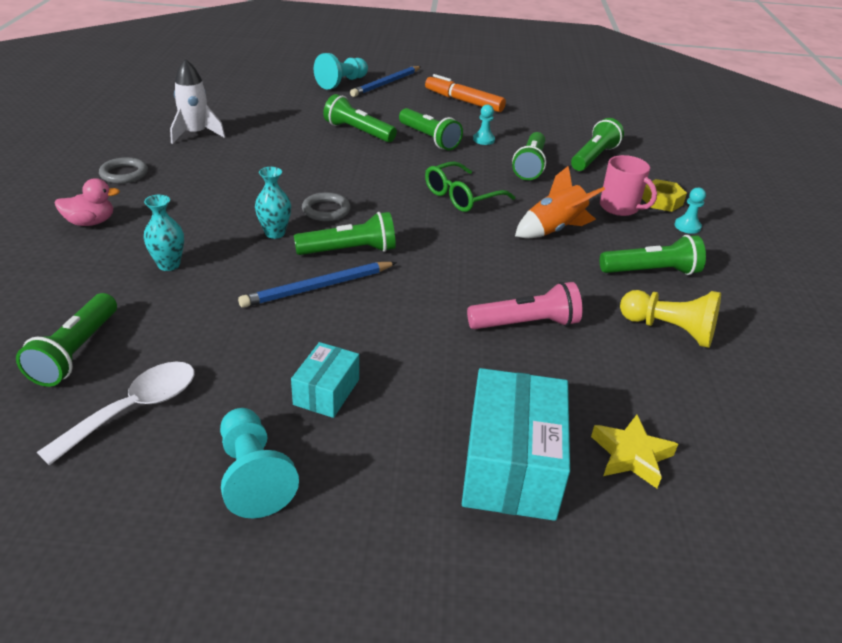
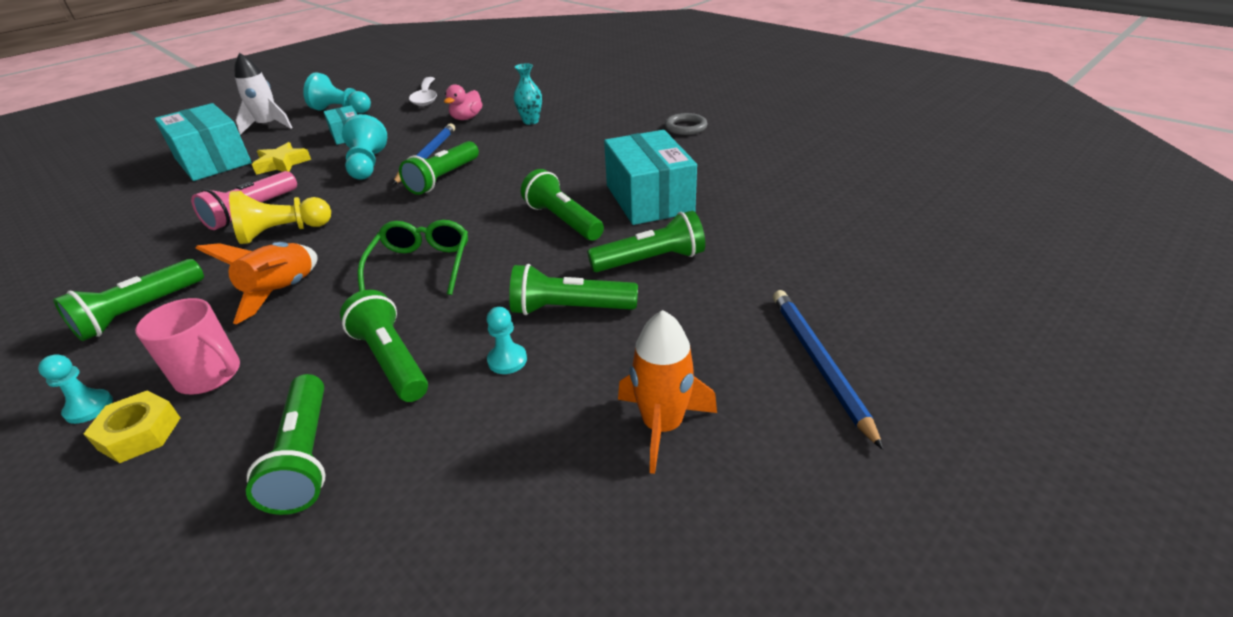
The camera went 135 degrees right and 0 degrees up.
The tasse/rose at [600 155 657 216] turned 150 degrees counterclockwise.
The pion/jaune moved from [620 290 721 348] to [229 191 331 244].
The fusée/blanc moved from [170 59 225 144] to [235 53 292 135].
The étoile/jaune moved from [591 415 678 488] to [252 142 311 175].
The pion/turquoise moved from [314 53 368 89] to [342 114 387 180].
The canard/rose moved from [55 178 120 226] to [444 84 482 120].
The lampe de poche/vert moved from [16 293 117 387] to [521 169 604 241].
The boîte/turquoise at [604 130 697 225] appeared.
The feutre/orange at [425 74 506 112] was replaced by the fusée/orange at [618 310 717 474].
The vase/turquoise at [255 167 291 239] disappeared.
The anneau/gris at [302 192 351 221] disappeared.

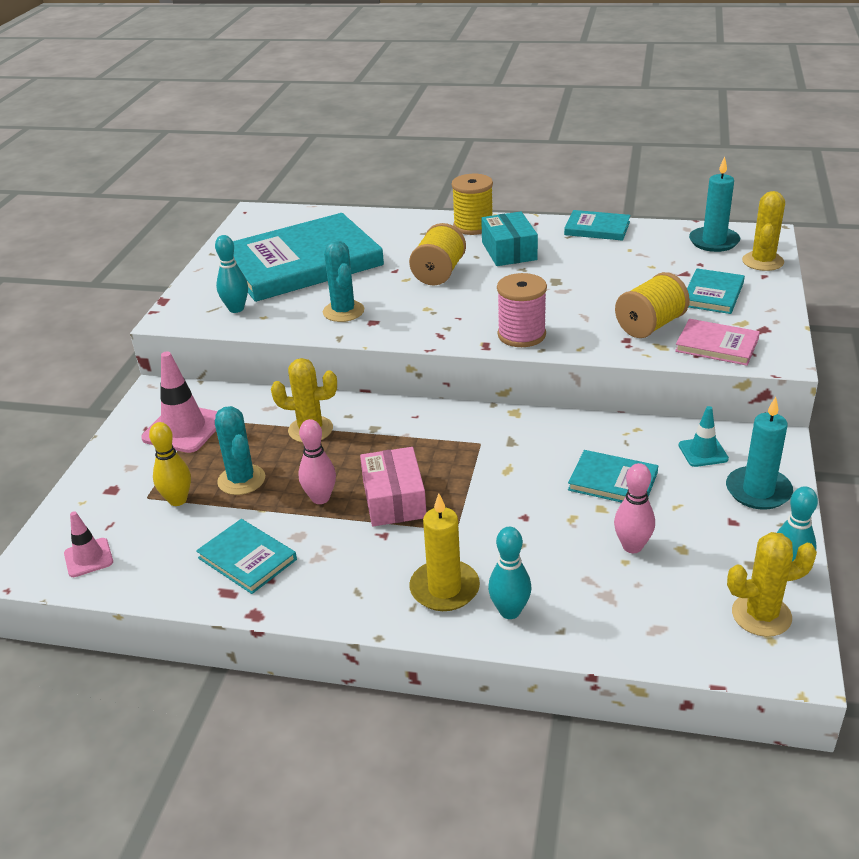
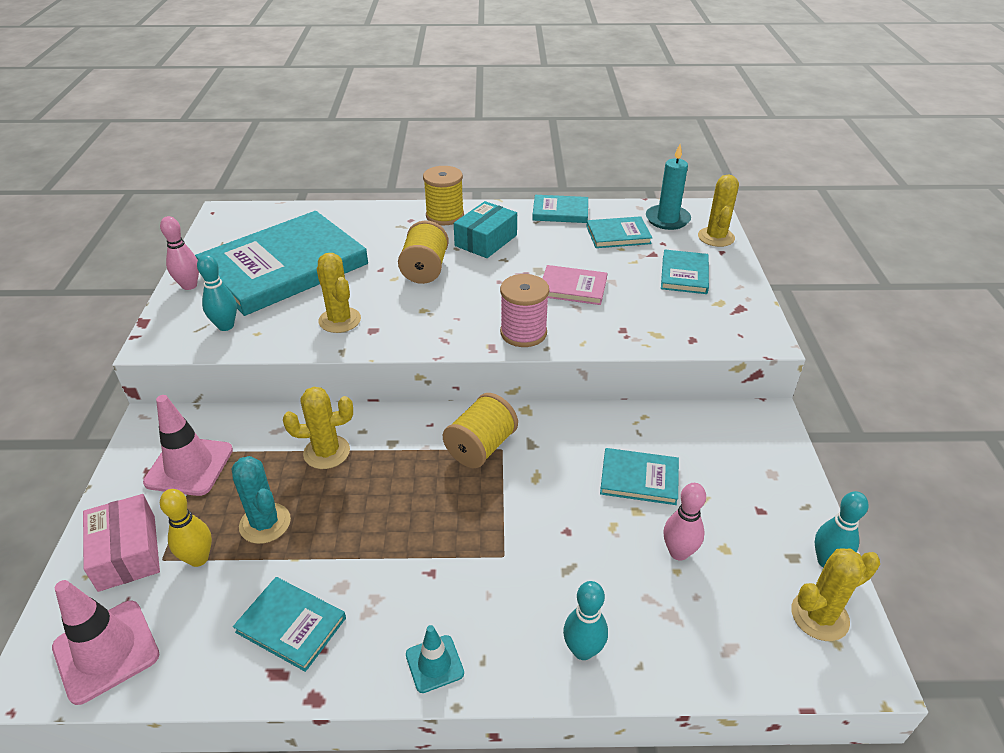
The camera went 15 degrees left and 5 degrees up.
The cône de chantier/rose at [64 511 113 577] changed to 1.74 times the size.
The boîte/rose moved from [360 447 427 526] to [83 494 160 592].
The quille/rose moved from [298 419 336 504] to [160 216 199 290].
The cactus/turquoise at [323 240 364 322] became the cactus/jaune at [317 253 361 333].
The cône de chantier/turquoise moved from [679 406 729 467] to [406 625 464 693].
The bobine/jaune moved from [615 272 690 338] to [443 393 518 468].
The boîte/turquoise at [481 212 538 266] turned 60 degrees clockwise.
The livre/rose moved from [675 319 760 366] to [542 265 607 305].
The livre/turquoise at [586 216 653 248] appeared.
The bougie/jaune at [409 493 480 611] disappeared.
The bougie/turquoise at [726 397 793 510] disappeared.

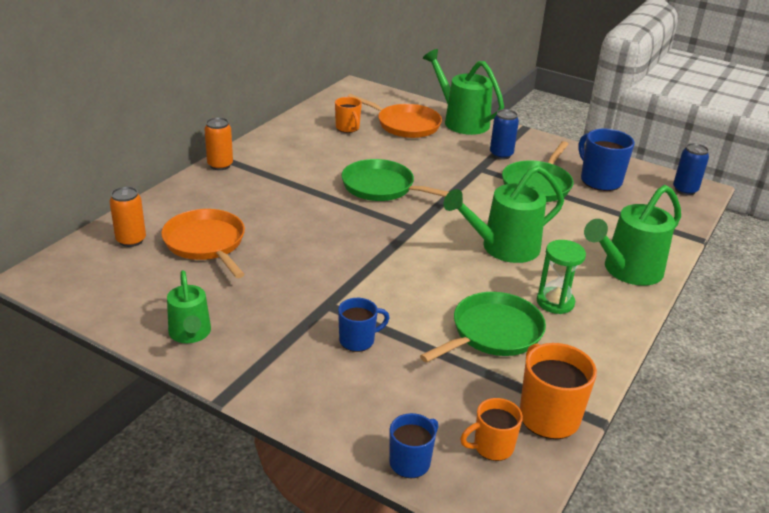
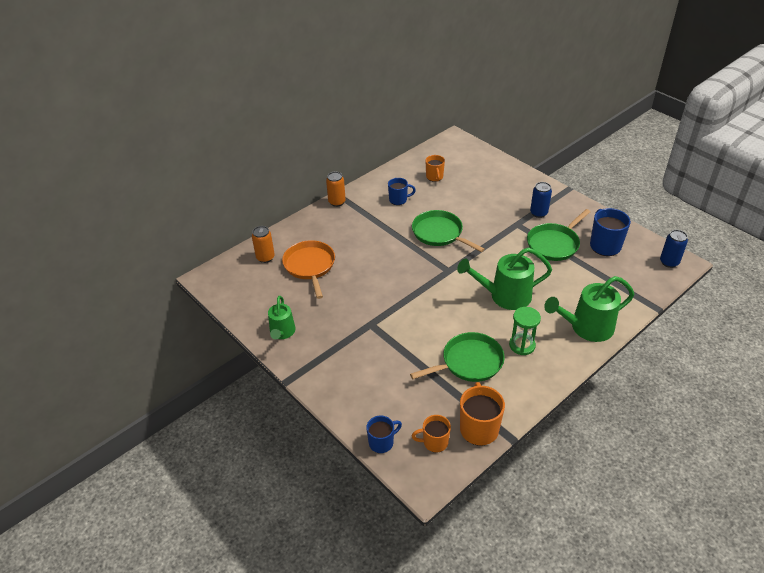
The camera went 20 degrees right and 10 degrees up.
The tasse/bleu moved from [338 298 390 352] to [388 178 416 205].
The poêle/orange at [347 94 442 138] disappeared.
The arrosoir/vert at [423 49 504 135] disappeared.

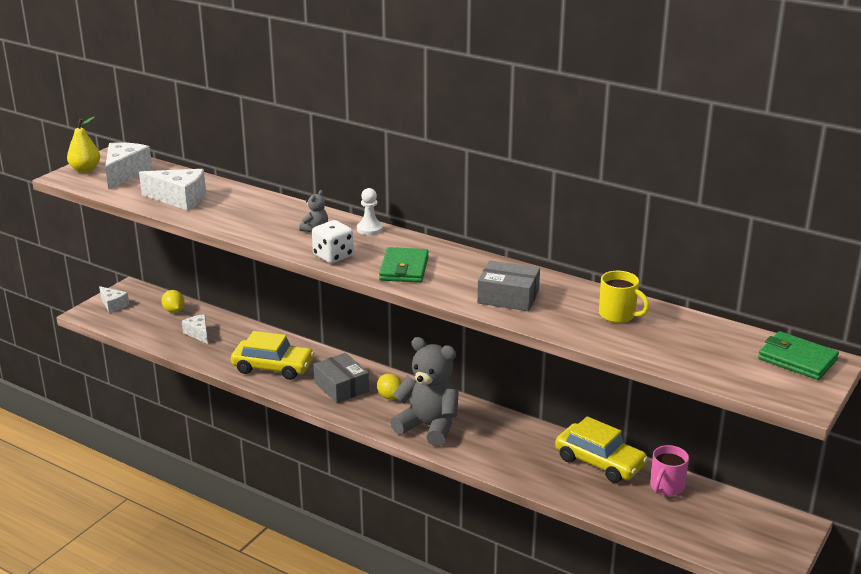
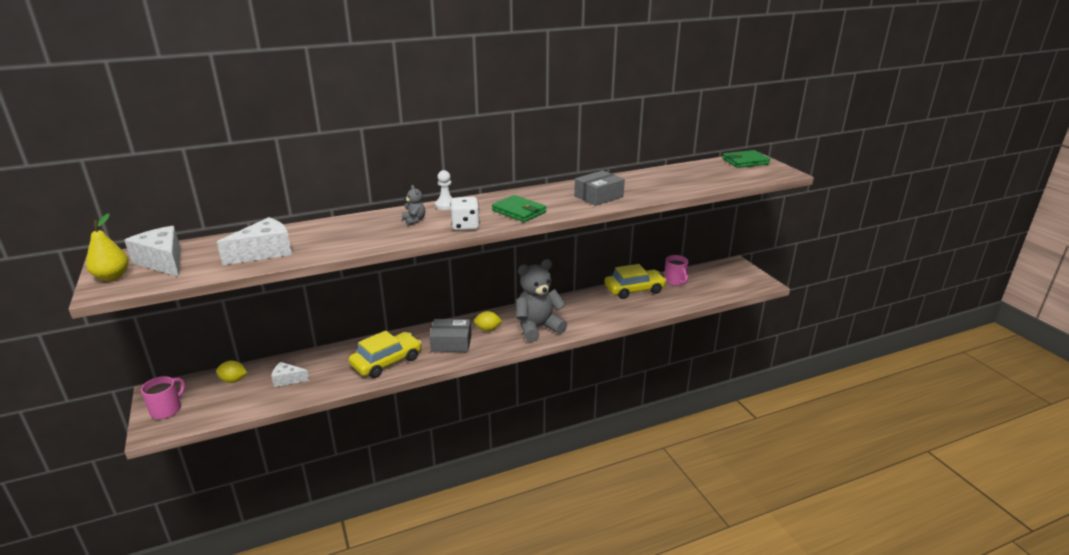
The camera went 55 degrees left and 0 degrees up.
The fromage/blanc at [99 286 129 313] was replaced by the tasse/rose at [141 376 185 419].
The tasse/jaune at [599 271 649 323] disappeared.

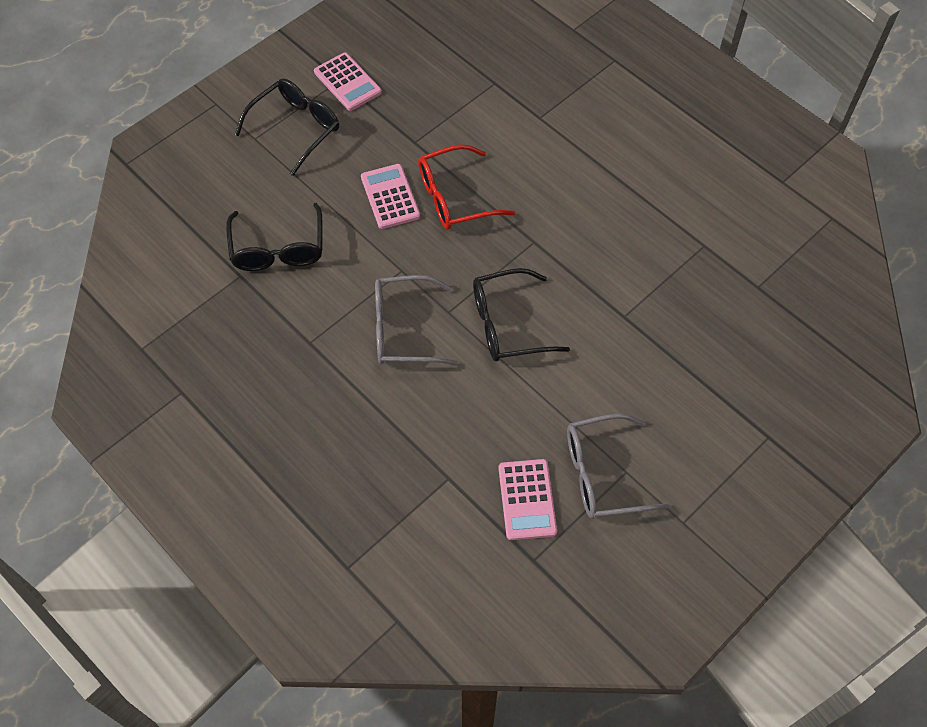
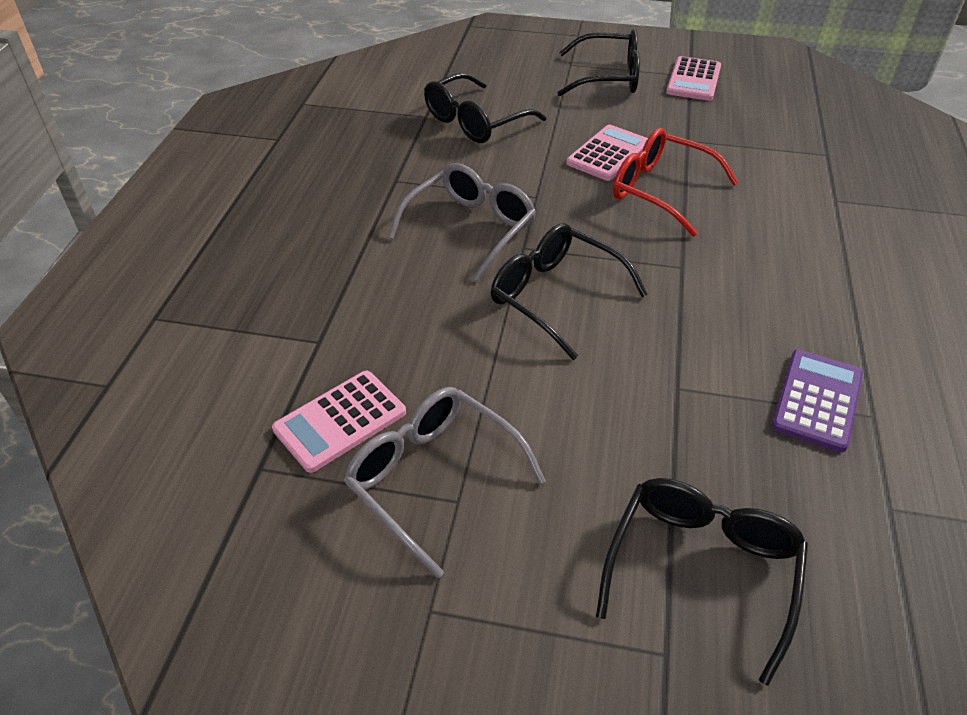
The camera went 55 degrees right and 15 degrees down.
The lunettes/gris at [375 275 458 365] turned 75 degrees clockwise.
The lunettes/noir at [596 478 808 686] appeared.
The calculatrice/violet at [772 349 863 452] appeared.

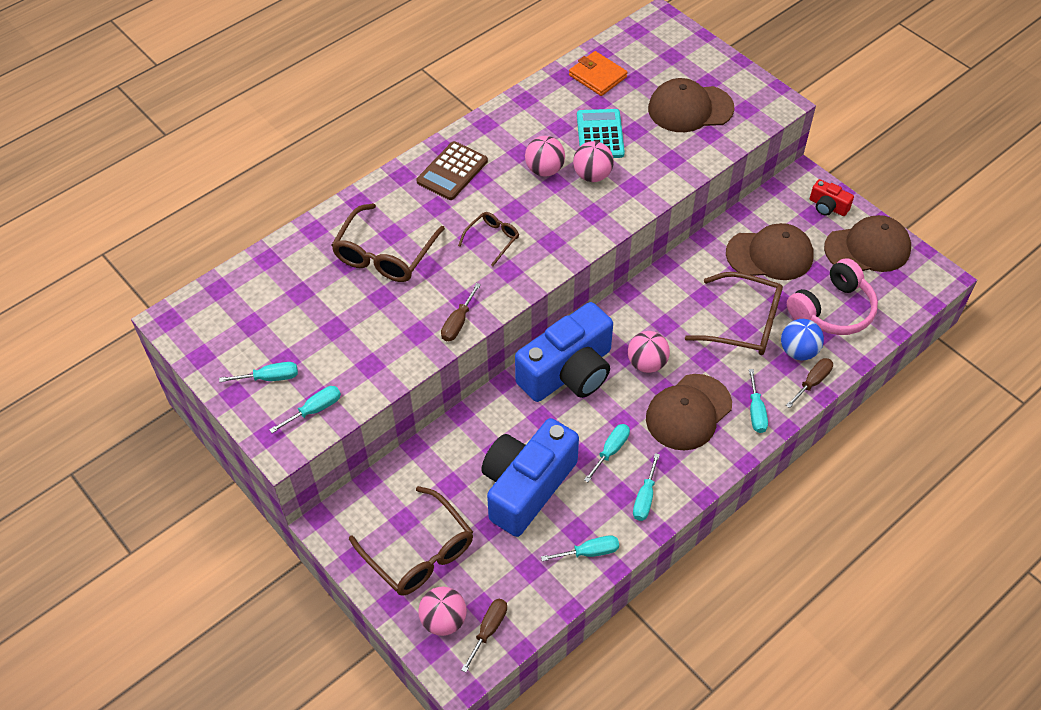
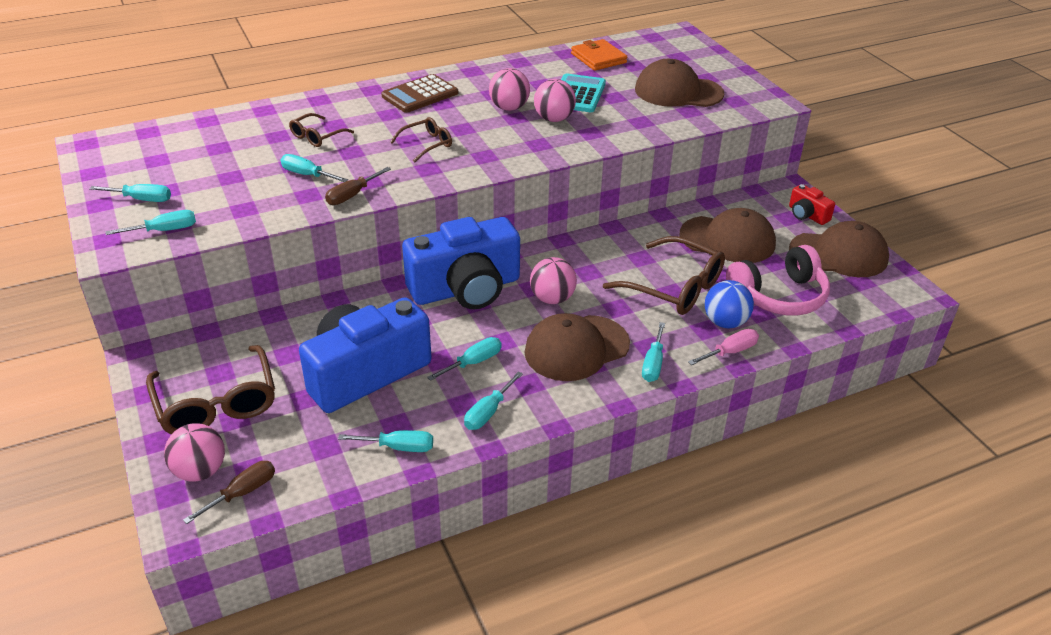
The camera went 15 degrees right and 15 degrees down.
The tournevis/turquoise at [281 154 348 182] appeared.
The lunettes/marron at [331 203 445 282] changed to 0.53 times the size.
The tournevis/marron at [786 358 833 408] became the tournevis/rose at [688 329 759 365].

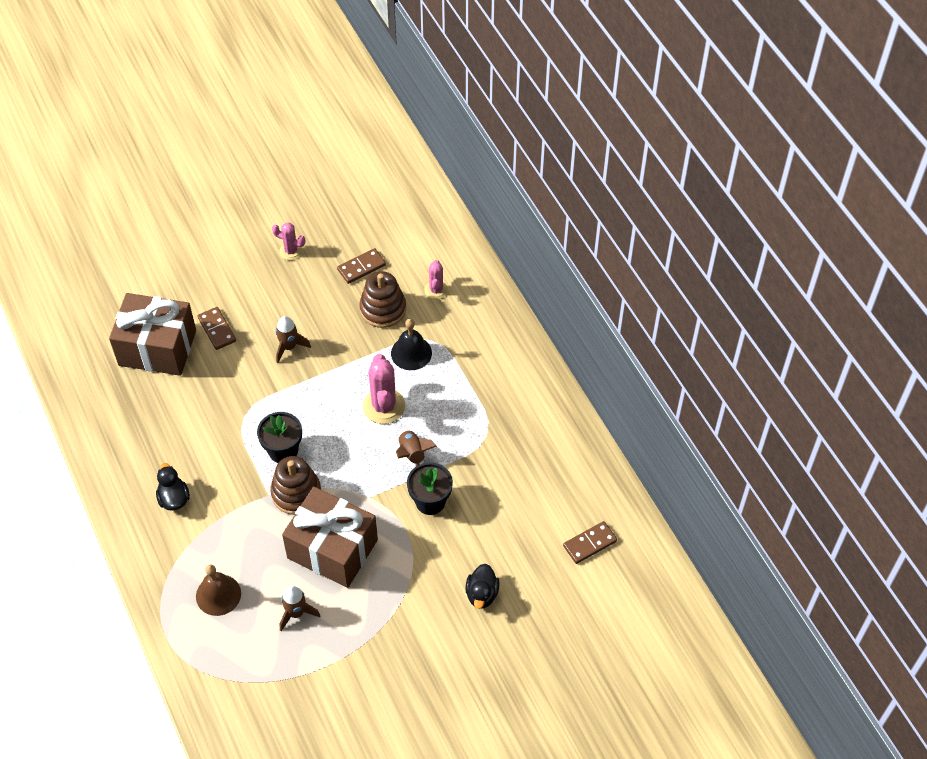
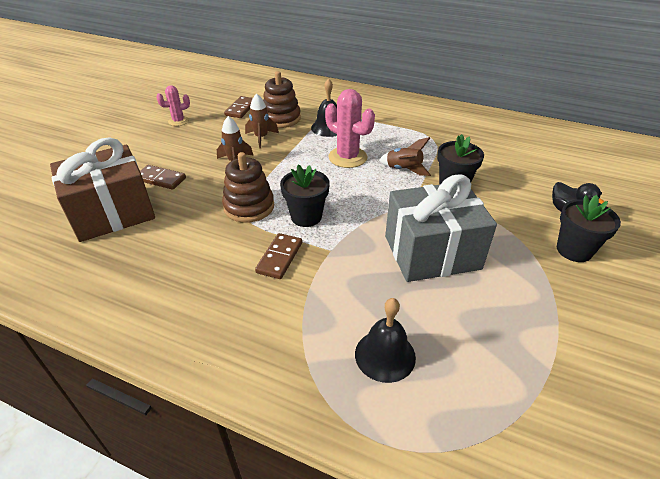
The camera went 40 degrees left and 15 degrees down.
The jouet à empiler/marron moved from [270 456 321 515] to [222 152 274 223].
The fusée/marron moved from [280 586 320 631] to [245 93 279 148].
The domino/marron moved from [563 521 617 564] to [255 233 302 279].
The cloche/marron at [196 564 241 616] became the cloche/noir at [355 298 416 383].
The cadeau/marron at [282 487 378 588] became the cadeau/gris at [385 174 497 282].
The pot de fleurs/noir at [557 195 621 262] appeared.
The canard/noir at [156 463 190 511] disappeared.
The cactus/rose at [424 260 448 300] disappeared.

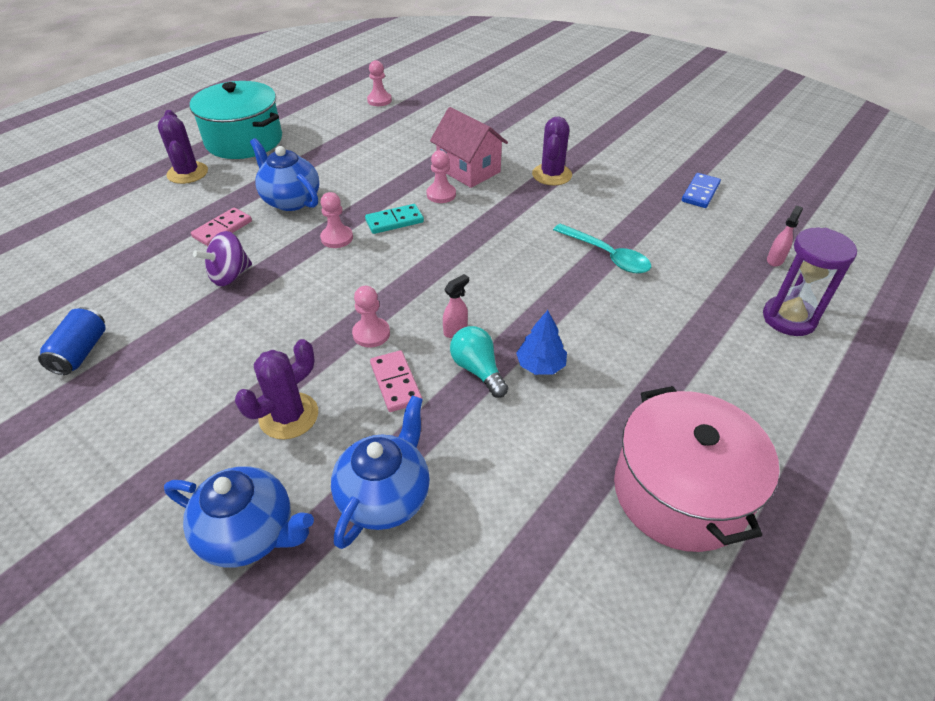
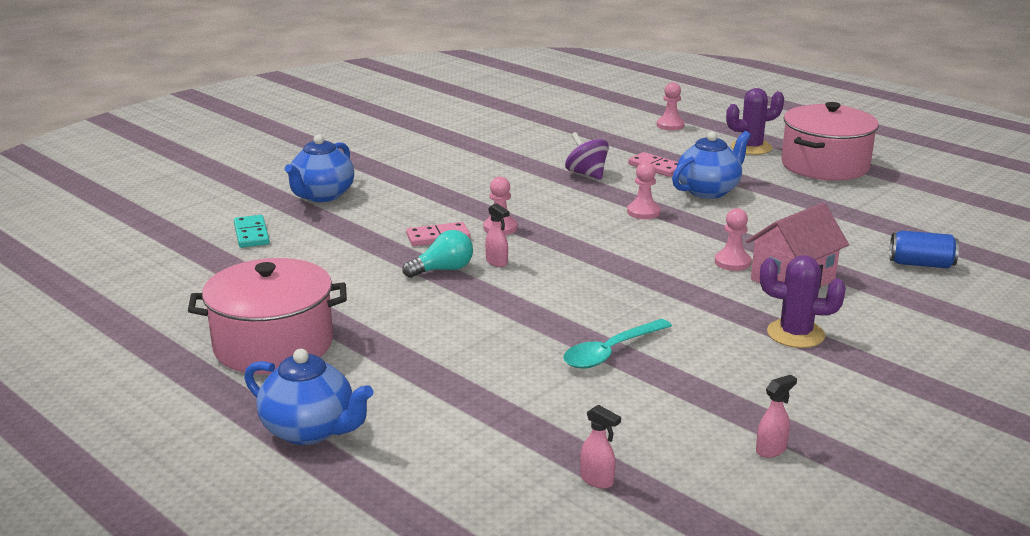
The camera went 95 degrees right and 20 degrees down.
The domino/turquoise moved from [365 204 424 234] to [234 215 270 248].
The théière/bleu moved from [331 395 430 549] to [244 349 374 445].
The pion/rose moved from [367 60 392 106] to [657 82 685 130].
The domino/bleu at [682 173 721 208] was replaced by the vaporisateur/rose at [756 375 797 458].
The marmite/turquoise at [190 81 282 159] became the marmite/rose at [781 102 879 181].
The canette/bleu moved from [38 307 106 375] to [889 230 959 269].
The cactus/violet at [235 339 318 440] disappeared.
The arbre/bleu at [516 310 567 375] disappeared.
The sablier/violet at [763 228 857 336] disappeared.

